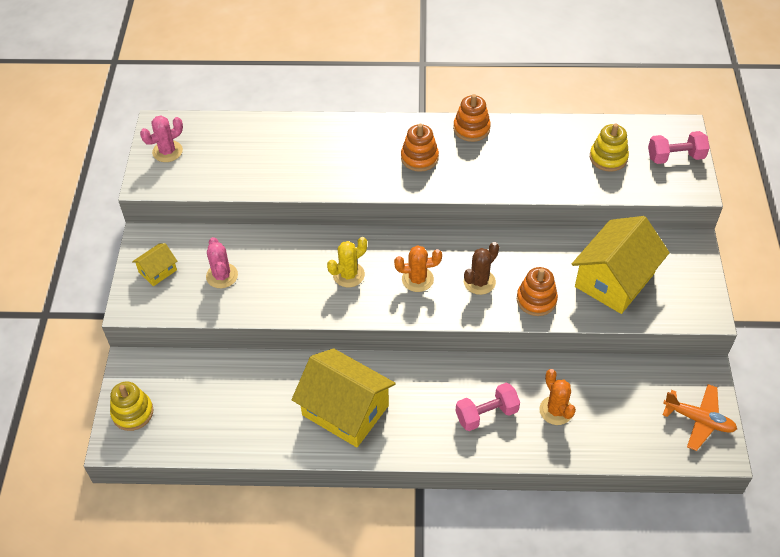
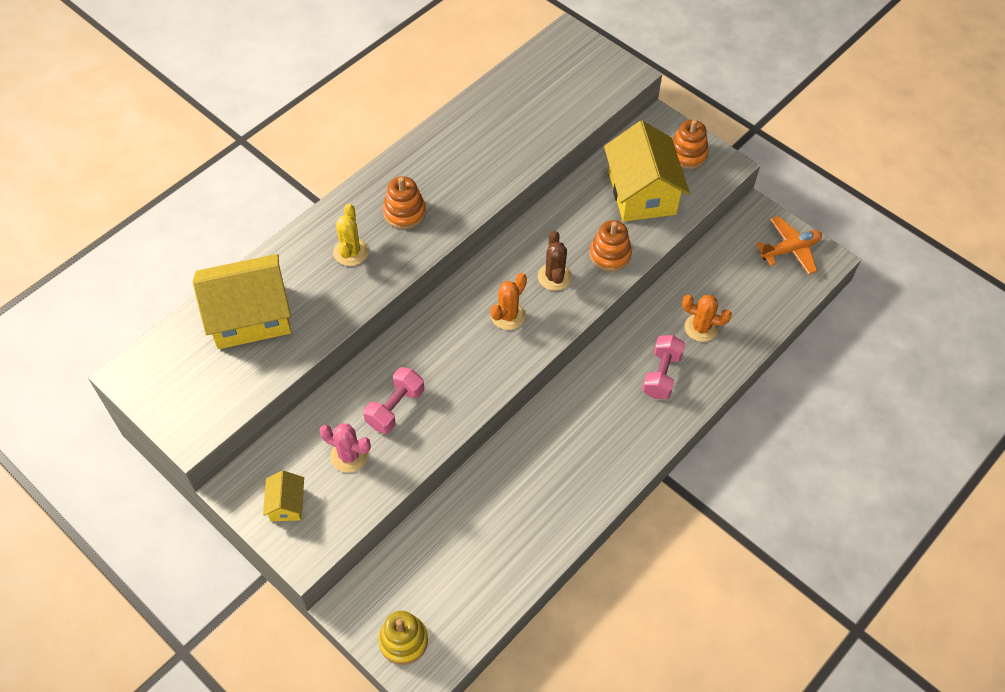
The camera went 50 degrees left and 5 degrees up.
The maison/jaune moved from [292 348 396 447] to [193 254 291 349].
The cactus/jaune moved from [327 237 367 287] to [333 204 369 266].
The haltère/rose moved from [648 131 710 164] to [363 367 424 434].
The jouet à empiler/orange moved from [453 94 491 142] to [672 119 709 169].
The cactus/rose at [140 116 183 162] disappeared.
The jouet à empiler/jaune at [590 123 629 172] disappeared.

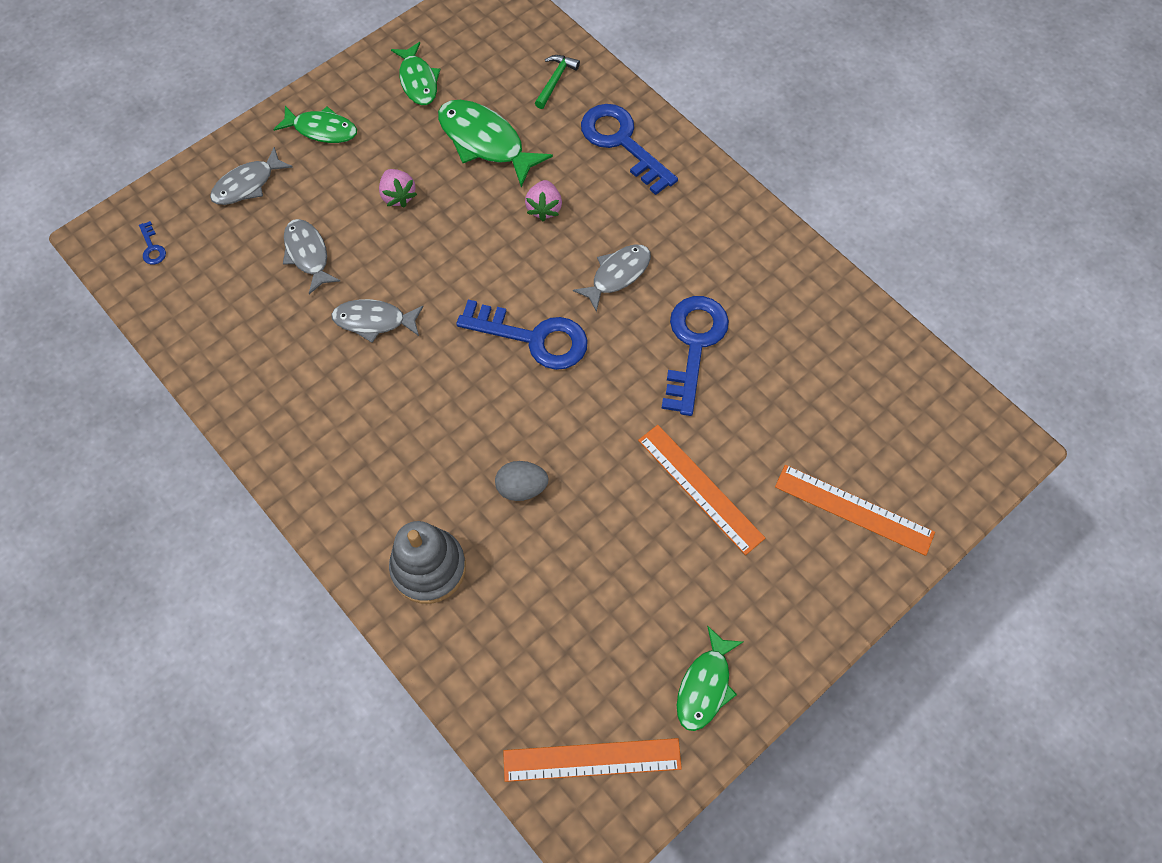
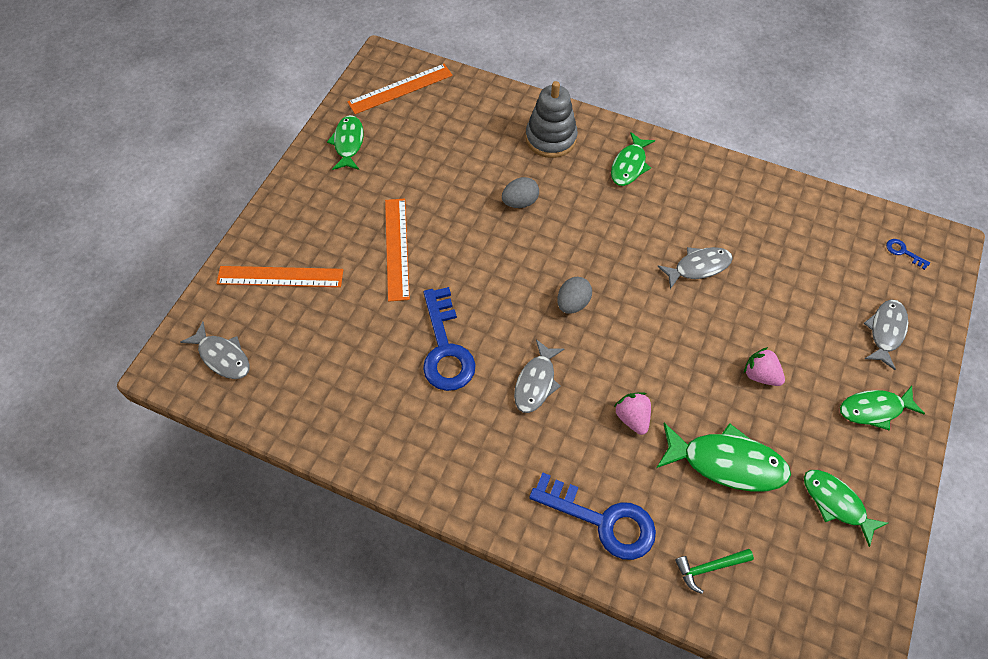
The camera went 155 degrees right and 5 degrees down.
The poisson/gris moved from [283 219 340 294] to [181 322 250 379].
The règle/orange at [638 425 765 555] turned 60 degrees clockwise.
The clé/bleu at [456 299 588 370] was replaced by the œuf/gris at [557 277 592 314].
The poisson/vert at [611 132 655 186] appeared.
The marteau/vert at [535 55 580 109] turned 75 degrees clockwise.

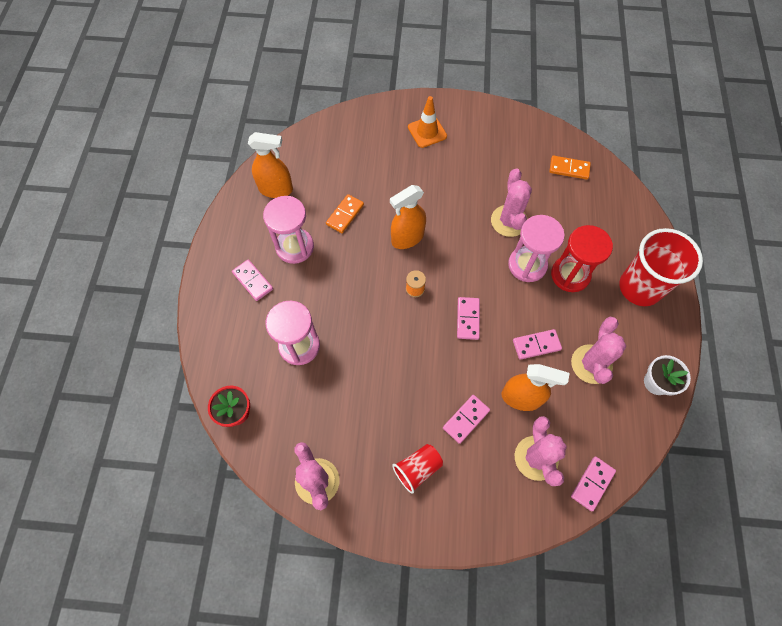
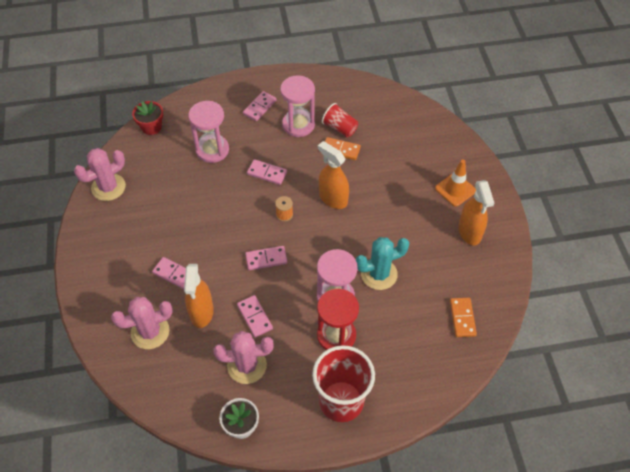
The camera went 75 degrees right and 10 degrees down.
The domino/rose moved from [571 456 616 511] to [247 159 287 185].
The gobelet/rouge moved from [392 444 443 494] to [322 103 358 137].
The cactus/rose at [491 169 532 237] became the cactus/turquoise at [356 237 409 290].
The vaporisateur/orange moved from [248 132 293 198] to [458 180 494 245].

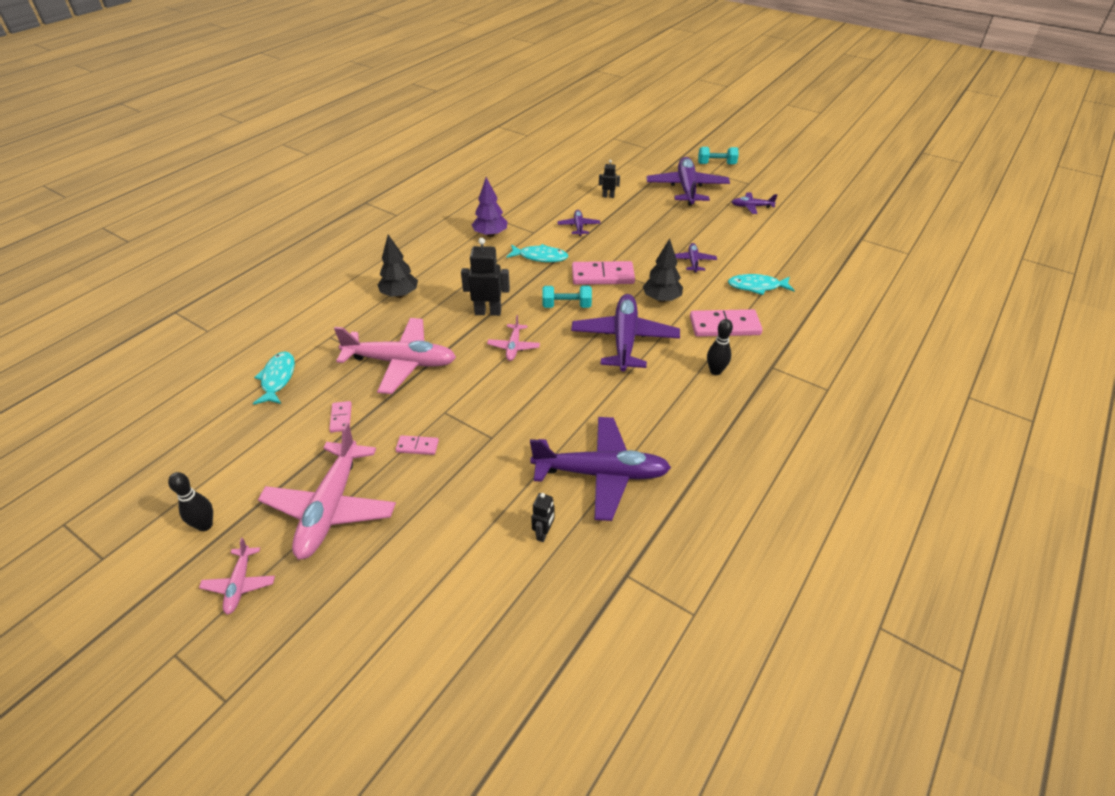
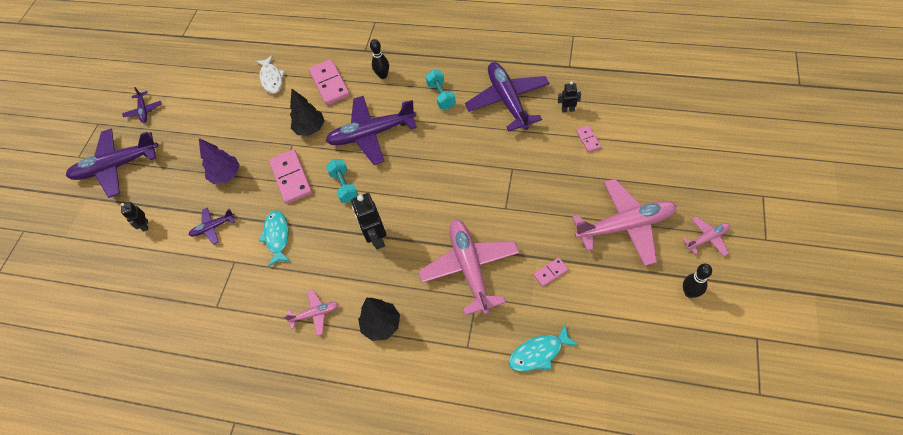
The camera went 105 degrees left and 15 degrees up.
The arbre/violet moved from [472 177 507 237] to [199 138 240 184].
The poisson/turquoise at [728 274 795 295] became the poisson/blanc at [255 55 285 94].
The avion/rose moved from [487 315 540 361] to [284 289 338 336].
The haltère/turquoise moved from [698 147 739 165] to [425 70 456 109].
The domino/rose moved from [395 435 439 455] to [576 125 601 152].
The avion/violet at [675 243 717 272] disappeared.

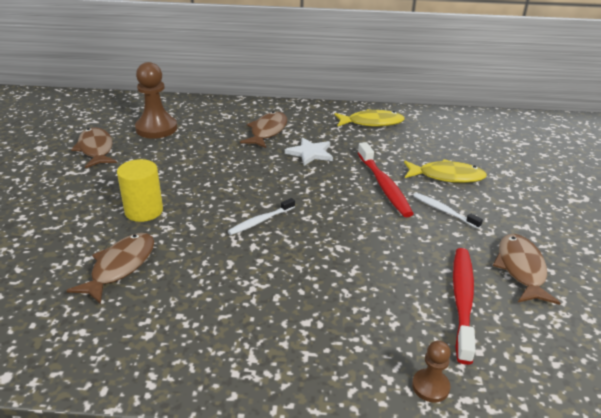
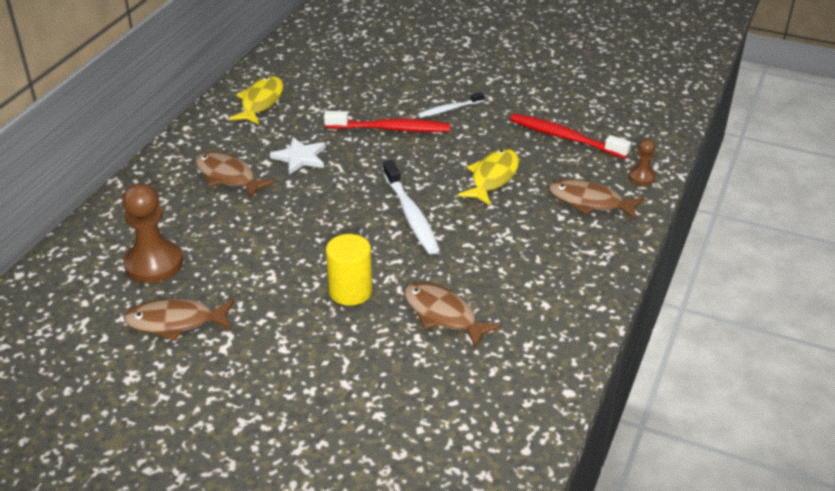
The camera went 70 degrees left and 5 degrees up.
The brosse à dents/blanc at [228 198 295 235] changed to 1.70 times the size.
The poisson/jaune moved from [404 159 487 183] to [458 149 519 205].
The poisson/marron moved from [493 234 560 305] to [549 179 645 220].

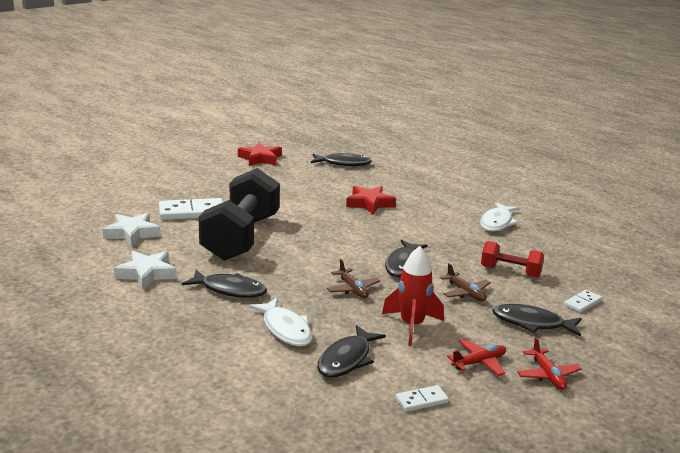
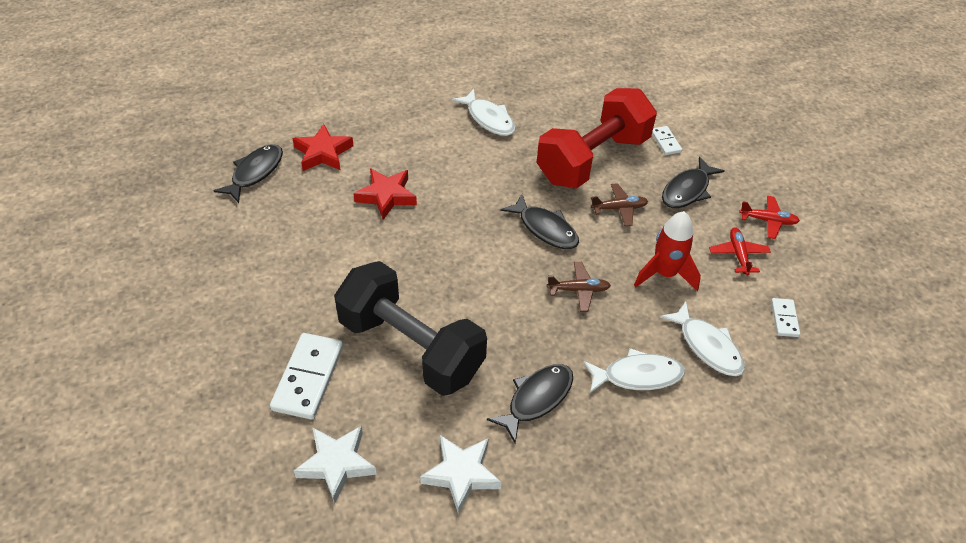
The camera went 65 degrees left and 25 degrees up.
The étoile/rouge moved from [238 142 282 166] to [292 124 354 171].
The haltère/rouge at [481 241 544 278] changed to 2.03 times the size.
The poisson/noir at [317 325 386 378] became the poisson/blanc at [660 301 745 376].

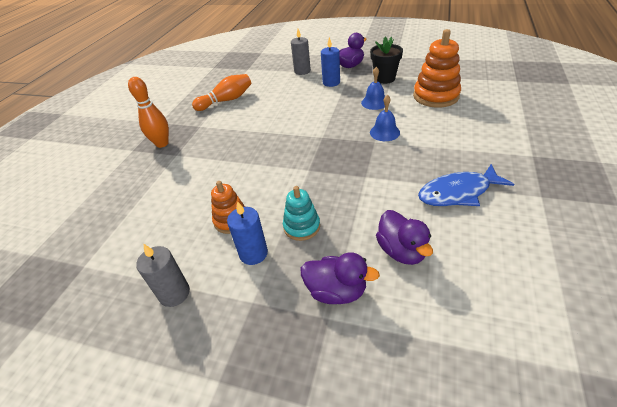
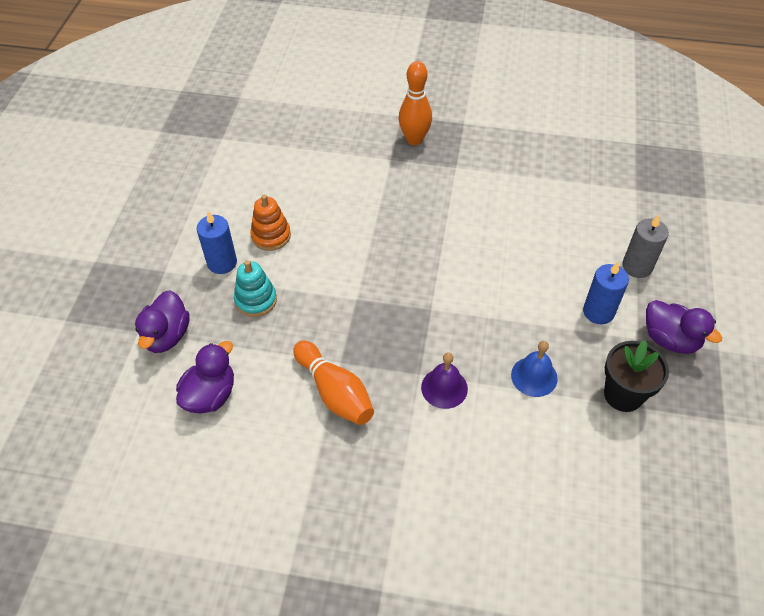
The camera went 80 degrees right and 10 degrees up.
The canard/violet at [376 210 433 265] turned 150 degrees clockwise.
The quille/orange moved from [192 74 251 111] to [293 340 374 425].
The cloche/bleu at [370 95 400 141] became the cloche/violet at [421 352 468 409].
The bougie/gris at [136 243 190 307] disappeared.
The jouet à empiler/orange at [413 29 461 108] disappeared.
The poisson/bleu at [418 164 514 206] disappeared.

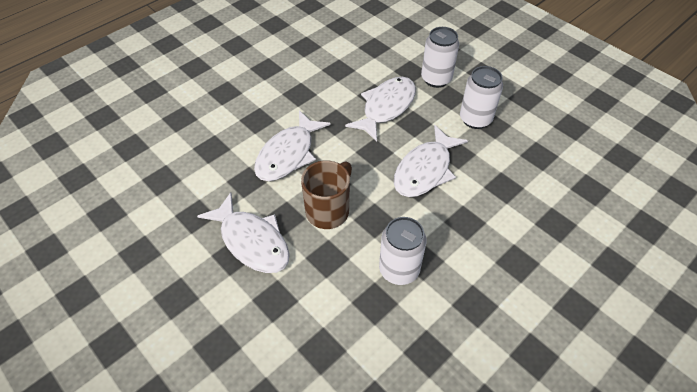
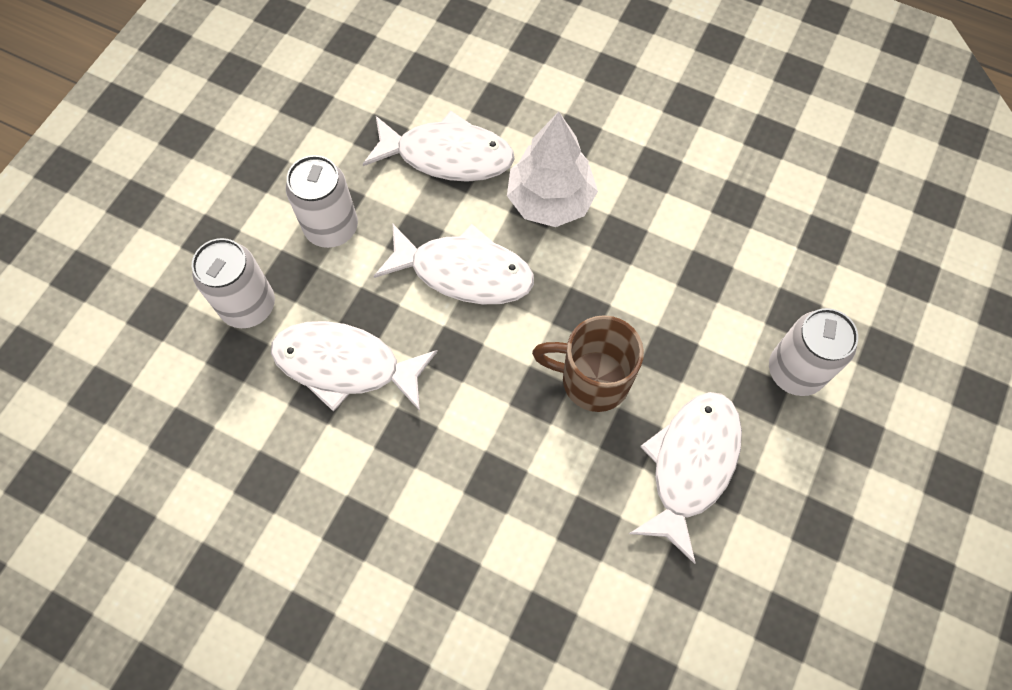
The camera went 110 degrees left and 15 degrees up.
The poisson/blanc moved from [254 110 331 181] to [363 110 515 182].
The arbre/blanc at [507 112 598 227] appeared.
The canette/blanc moved from [379 217 427 285] to [769 308 858 396].

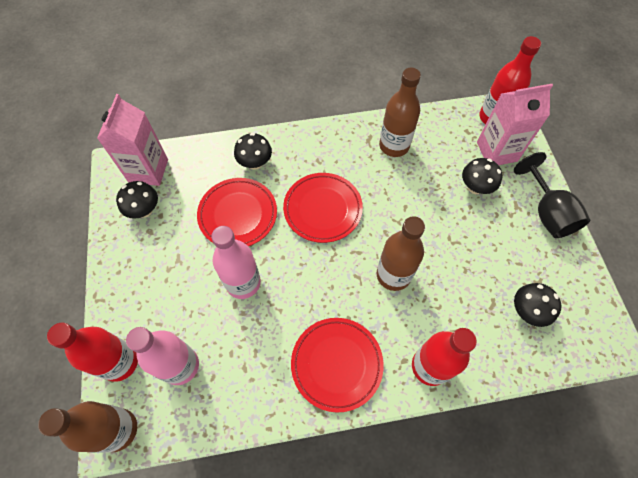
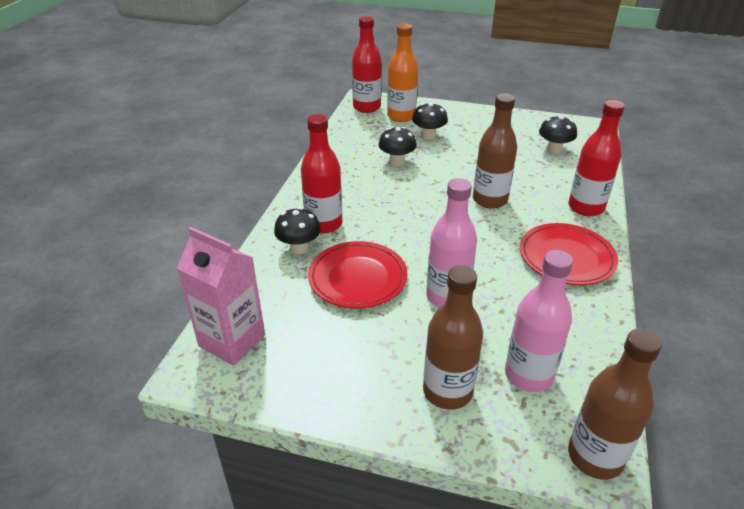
The camera went 65 degrees left and 25 degrees down.
The bouteille/rouge moved from [47 323 138 382] to [301 114 342 234].
The champignon/noir moved from [116 181 158 219] to [378 127 417 166].
The brique de lait/rose at [477 84 553 165] was replaced by the bouteille/orange at [387 24 418 122].
The bouteille/marron moved from [379 68 421 157] to [423 265 483 410].
The assiette/rouge at [283 173 363 243] disappeared.
The verre à pied/noir at [514 152 590 238] disappeared.

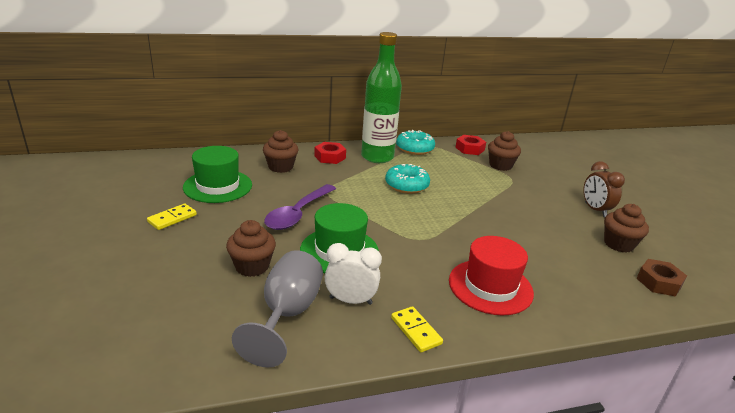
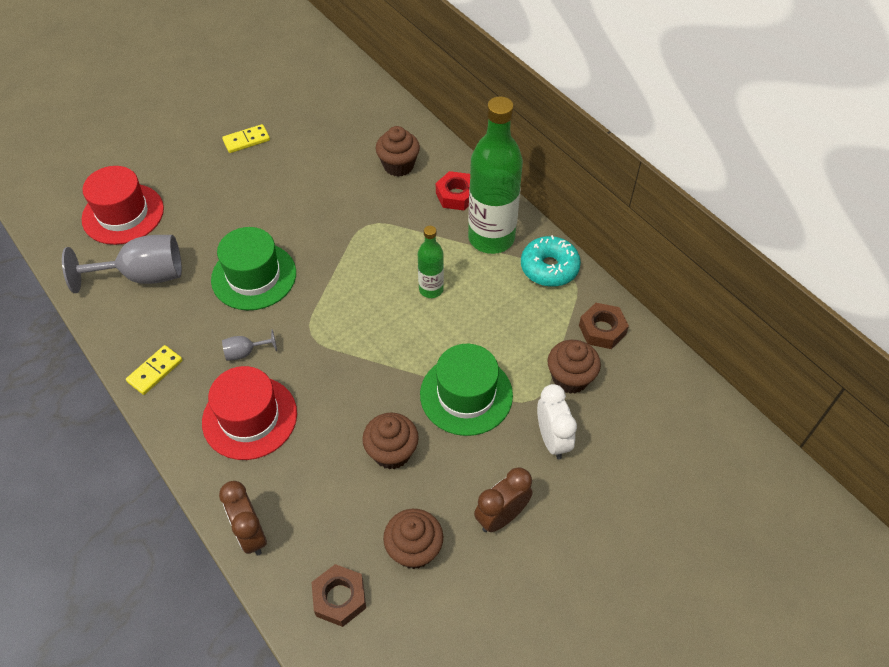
The camera went 70 degrees right and 25 degrees up.
The chapeau/rouge at [82 166 164 245] appeared.
The réveil/marron at [219 481 267 555] appeared.
The domino/jaune at [147 204 197 230] turned 45 degrees counterclockwise.
The verre à pied/gris at [222 329 277 361] appeared.
The muffin/marron moved from [226 220 276 277] to [362 413 419 470].
The beignet/turquoise at [385 164 430 194] was replaced by the bouteille/vert at [418 226 444 298].
The chapeau/vert moved from [183 146 252 203] to [420 344 513 436].
The réveil/blanc moved from [325 243 382 305] to [537 384 577 459].
The écrou/rouge at [455 135 486 155] became the écrou/marron at [579 303 629 349].
The cuillère/violet at [264 184 336 230] disappeared.

